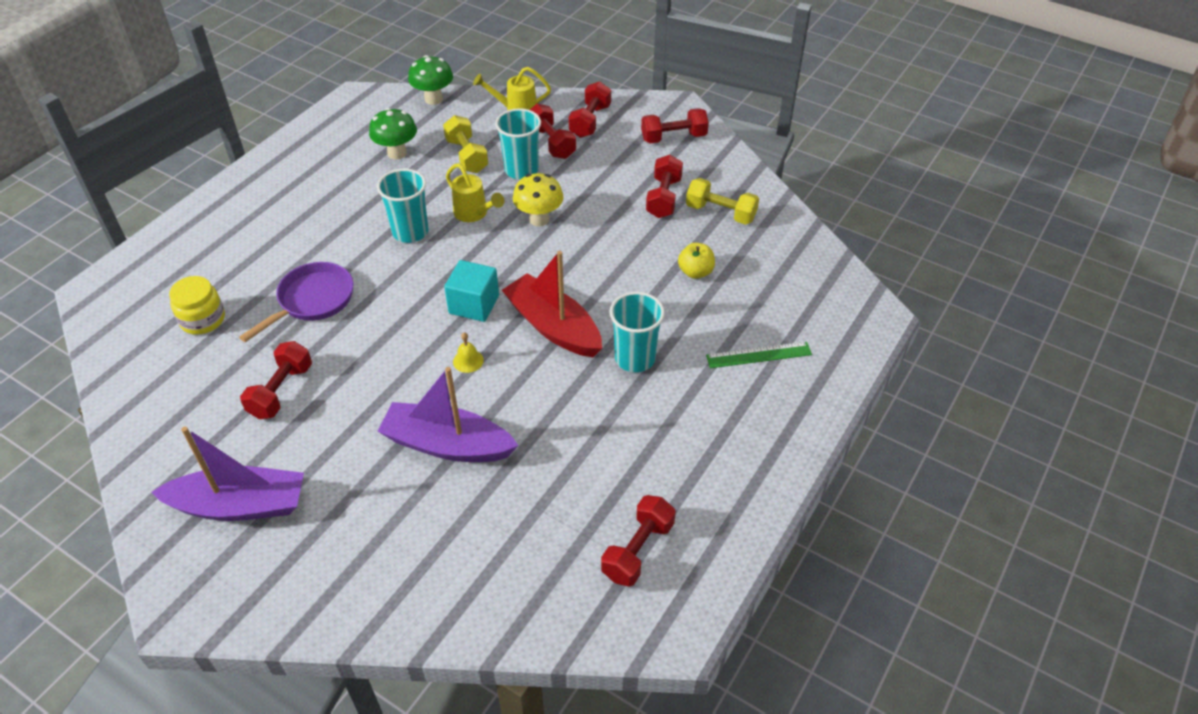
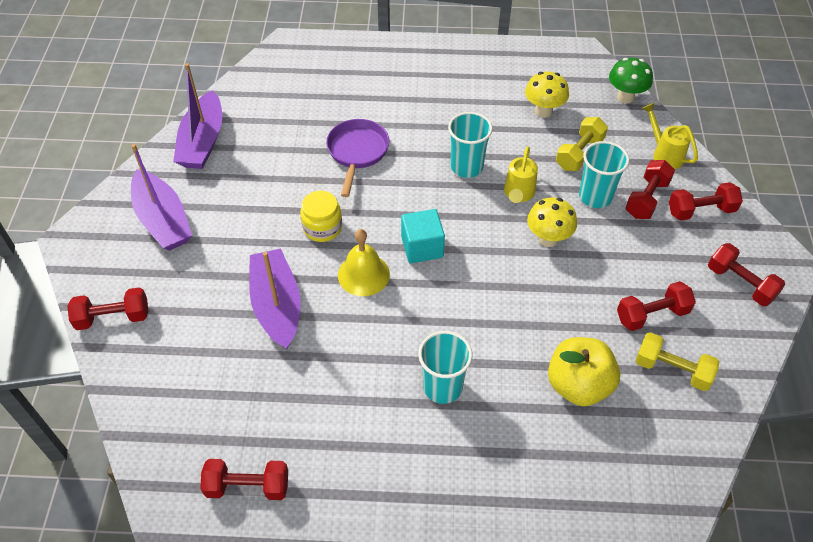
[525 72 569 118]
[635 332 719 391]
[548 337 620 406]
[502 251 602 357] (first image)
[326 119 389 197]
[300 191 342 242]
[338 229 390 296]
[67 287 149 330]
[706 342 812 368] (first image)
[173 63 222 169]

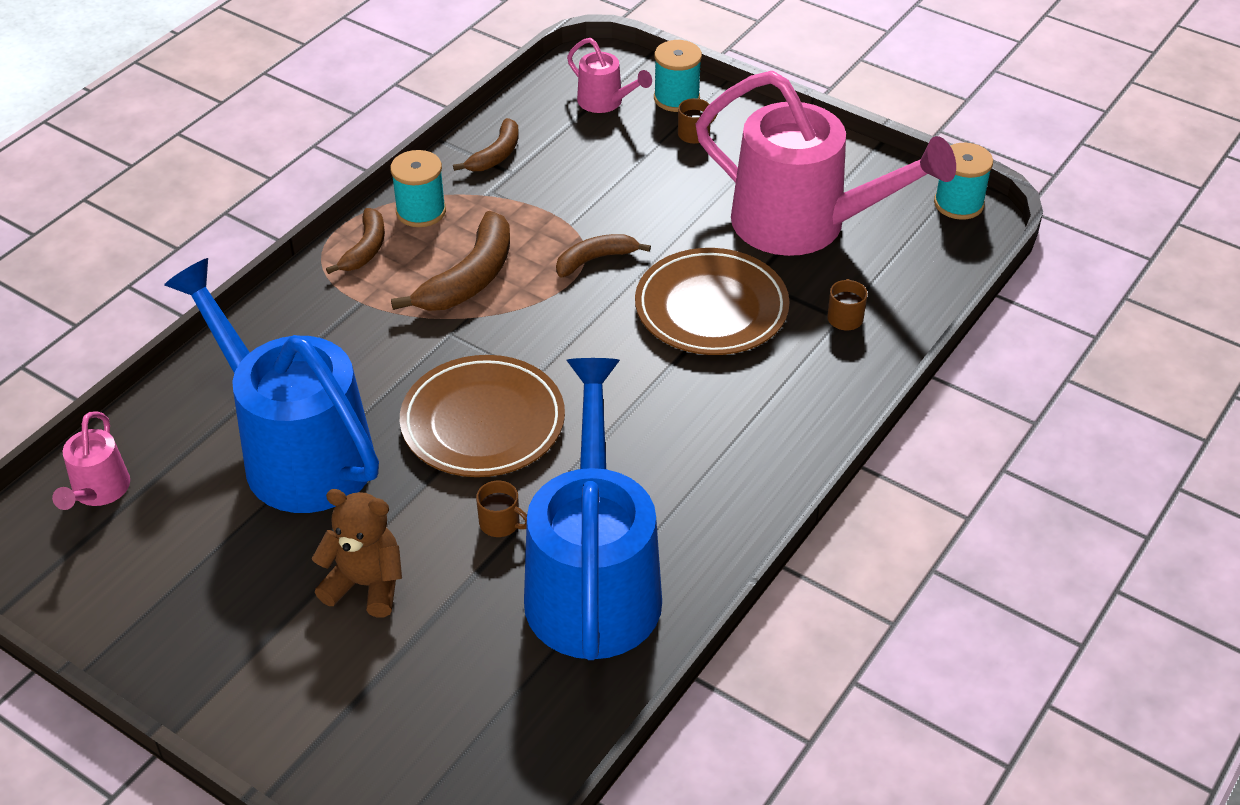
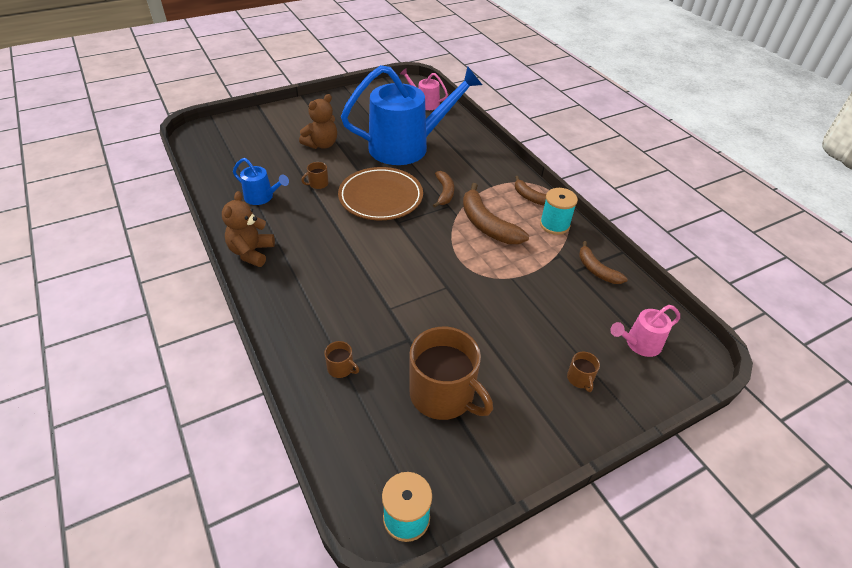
[654 40 702 112] (first image)
[409 327 493 420]
[433 171 454 208]
[635 248 790 355] (first image)
[233 158 289 205]
[222 191 275 267]

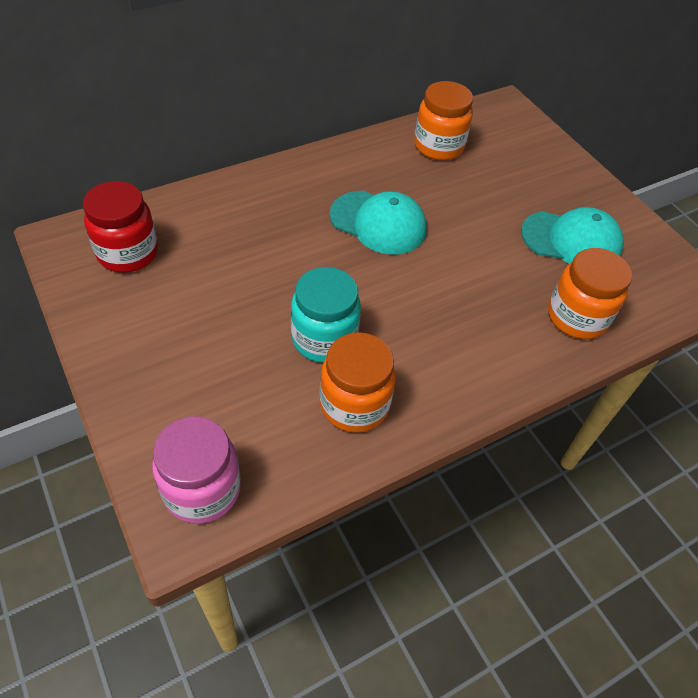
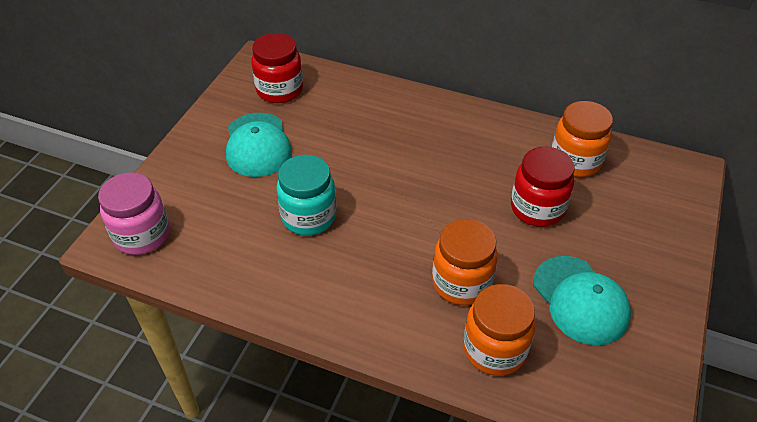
[226 113 292 177]
[432 219 498 305]
[511 147 574 227]

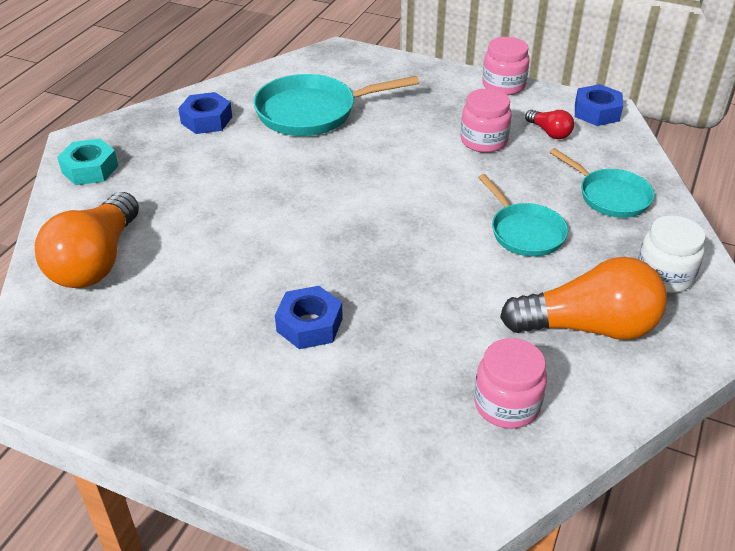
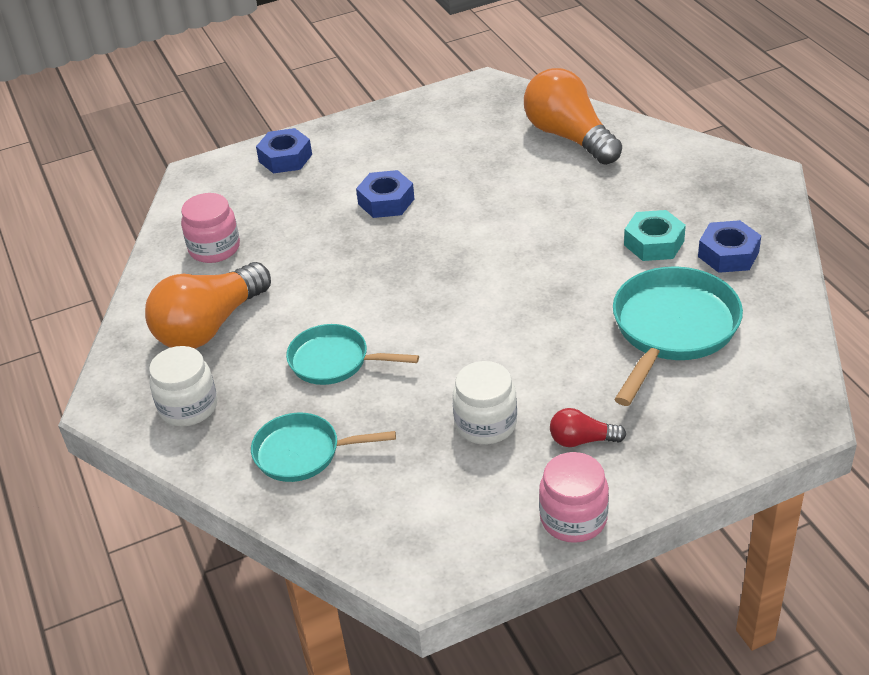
[256 128 312 173]
[452 361 517 444]
[550 408 626 447]
[624 210 686 261]

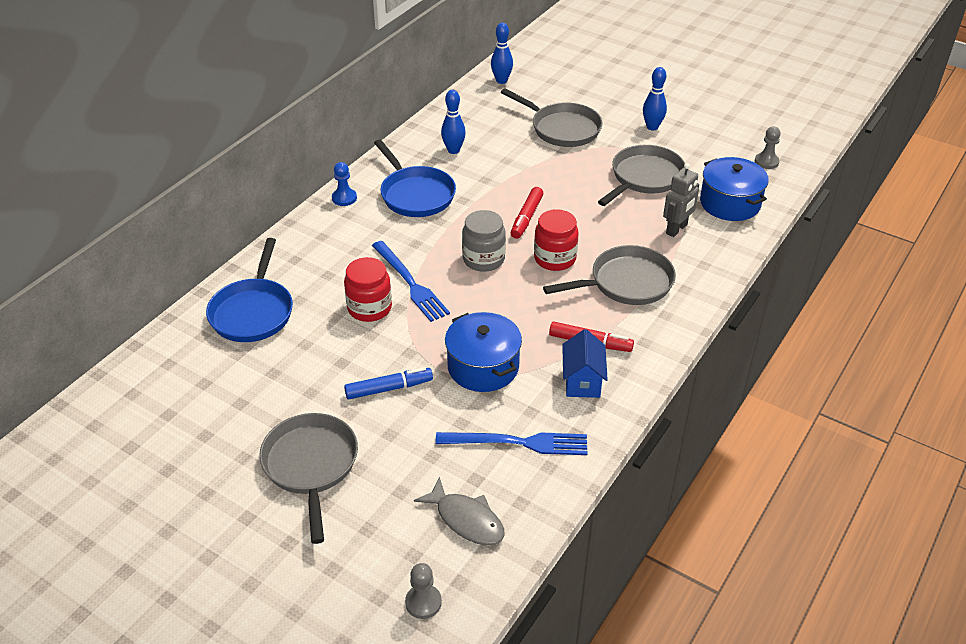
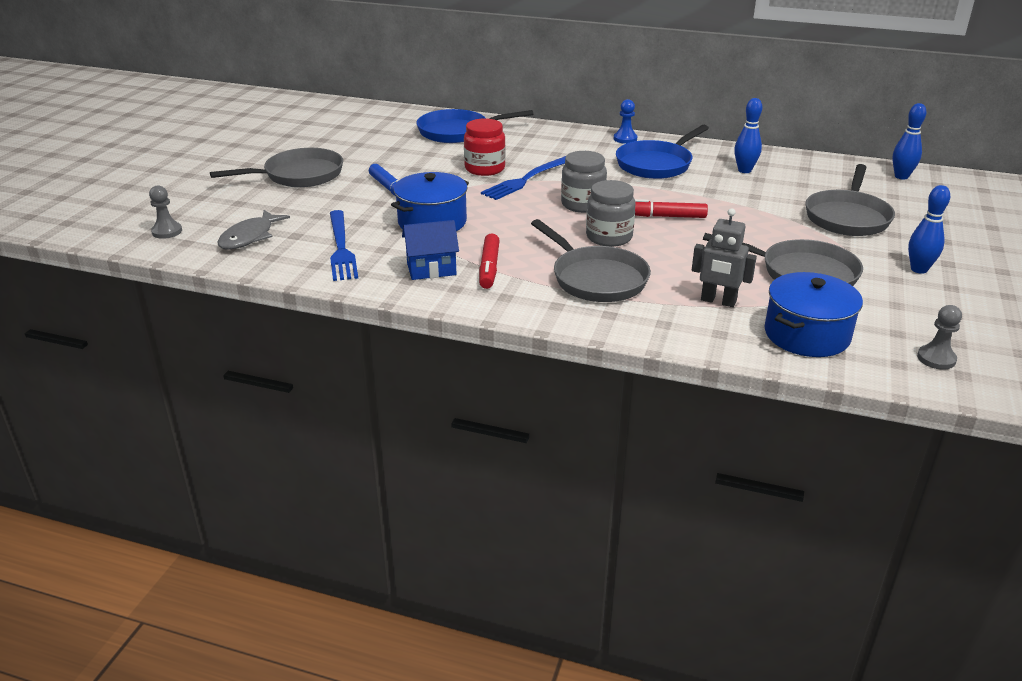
[586 180 636 247]

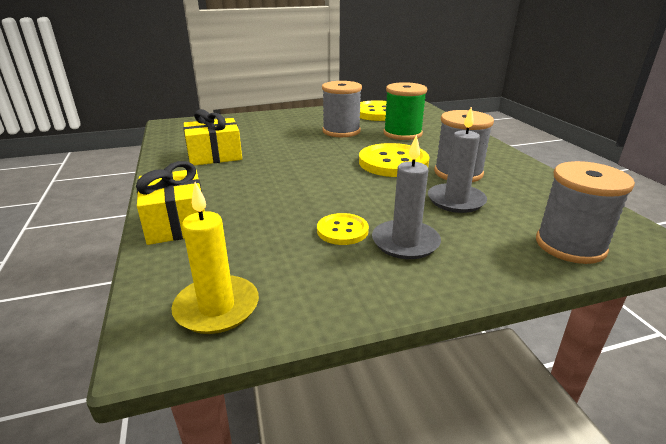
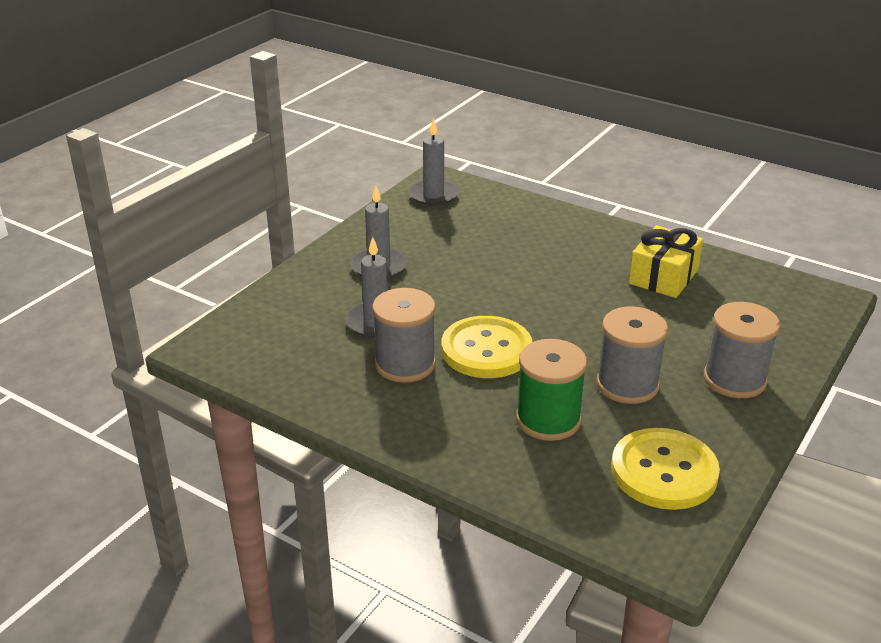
[136 161 205 245] (first image)
[704 302 780 398]
[409 119 459 206]
[317 213 369 245] (first image)

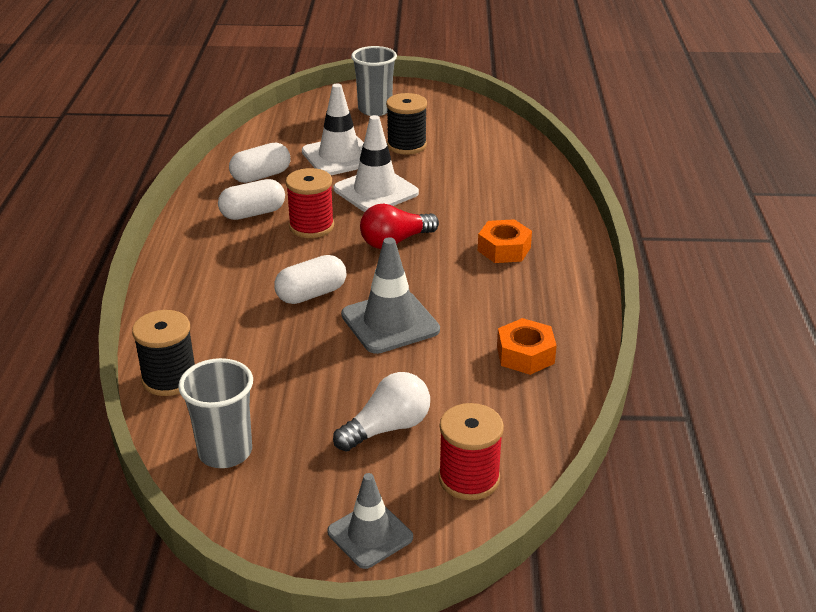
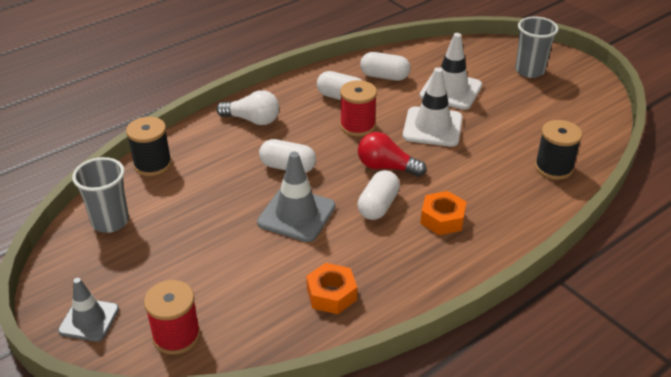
[535 120 582 180]
[216 90 279 125]
[357 170 400 220]

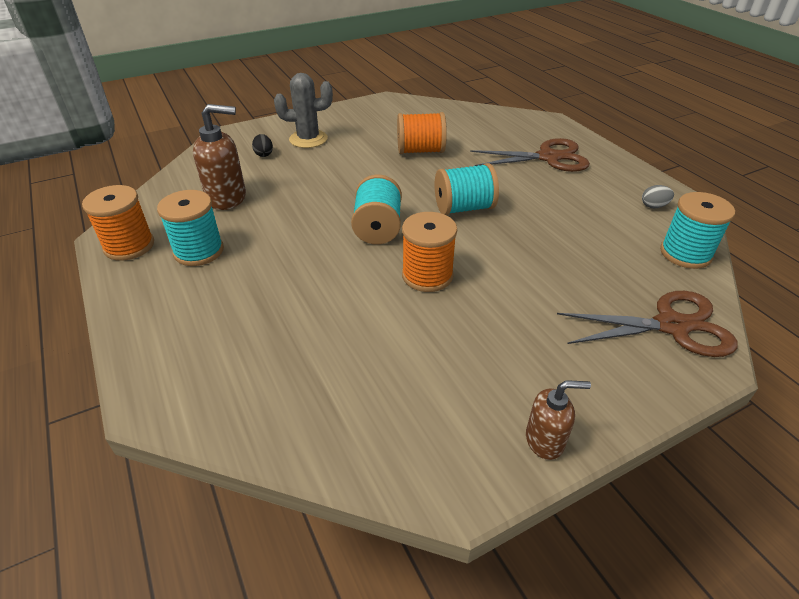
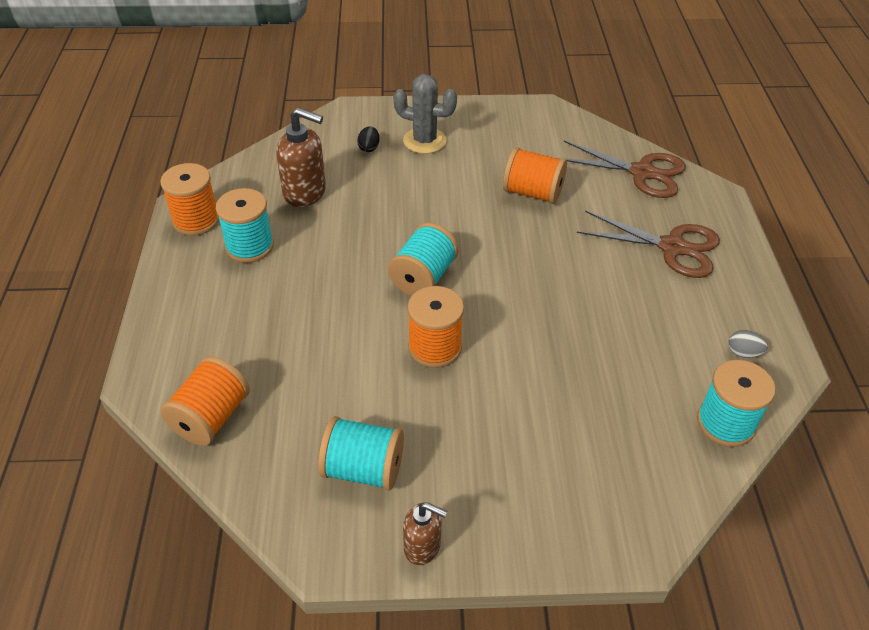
[318 416 404 491]
[557 141 686 198]
[160 356 250 446]

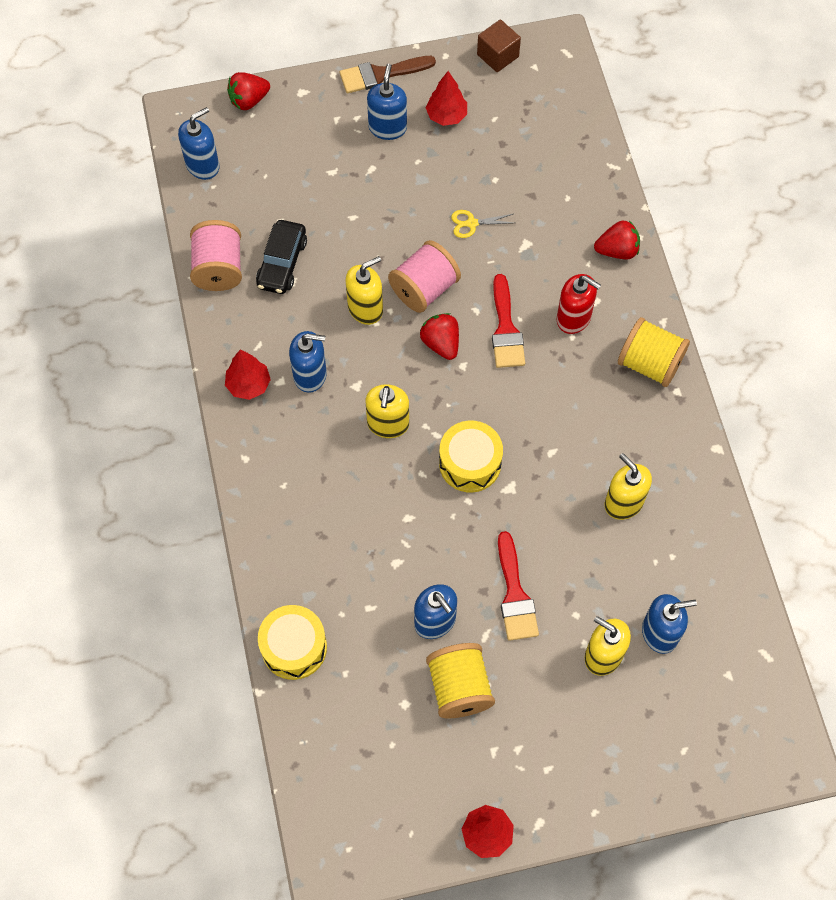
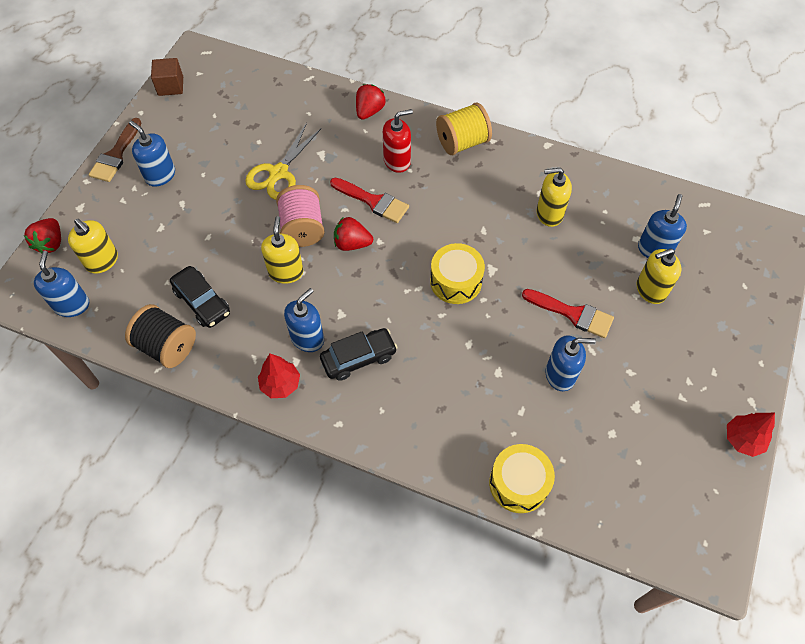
[426 71 467 126] (first image)
[245 123 321 200]
[125 304 196 368]
[68 219 118 274]
[426 643 495 718] (first image)
[320 328 398 381]

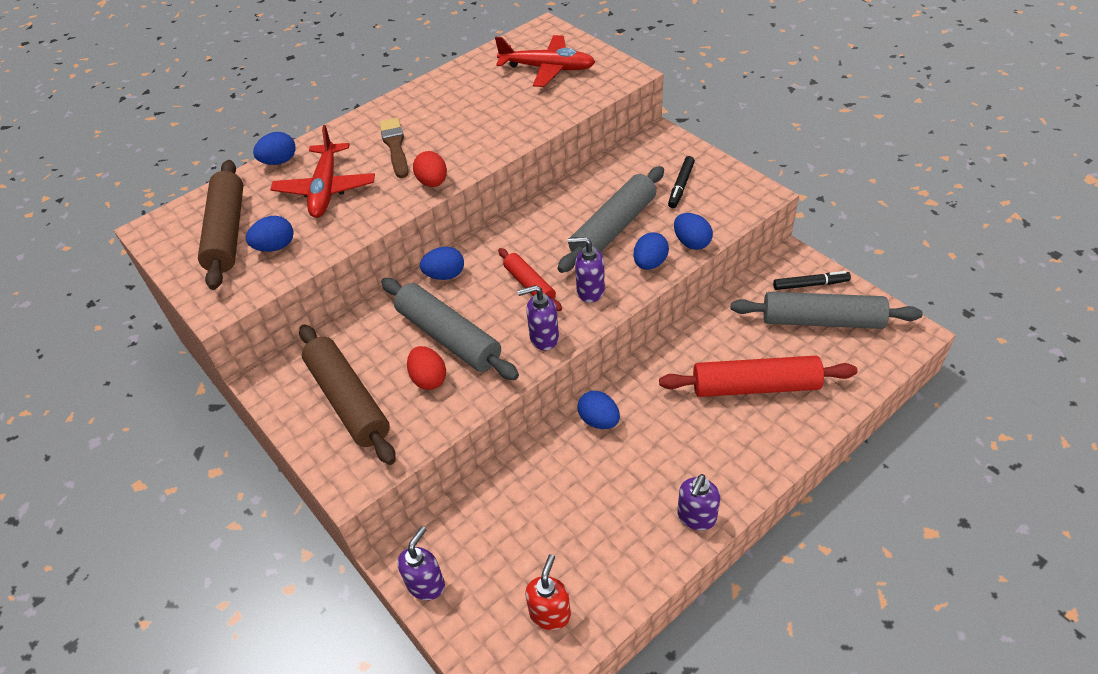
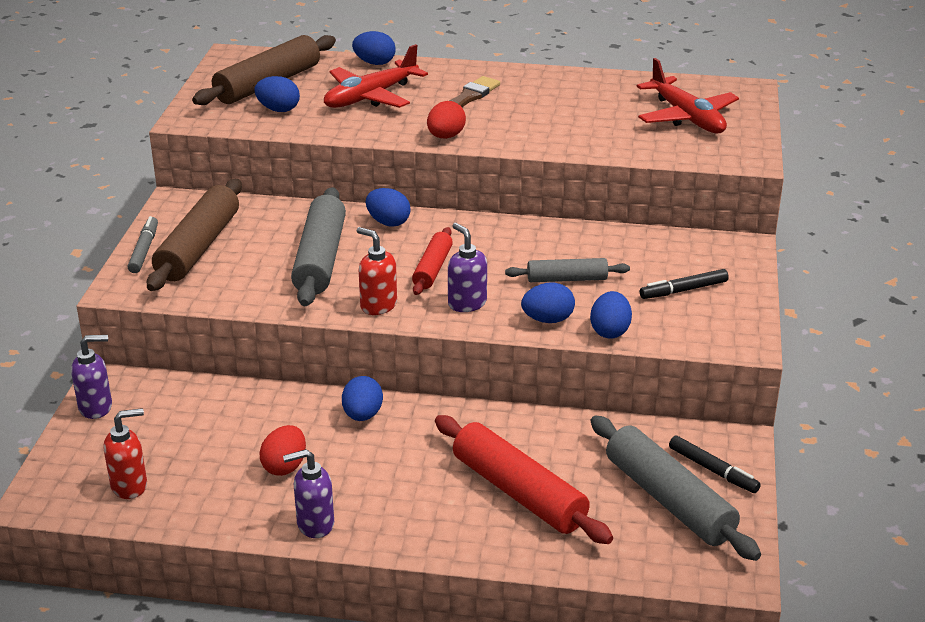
[505 258 630 282]
[357 227 397 315]
[260 425 306 476]
[128 216 158 273]

